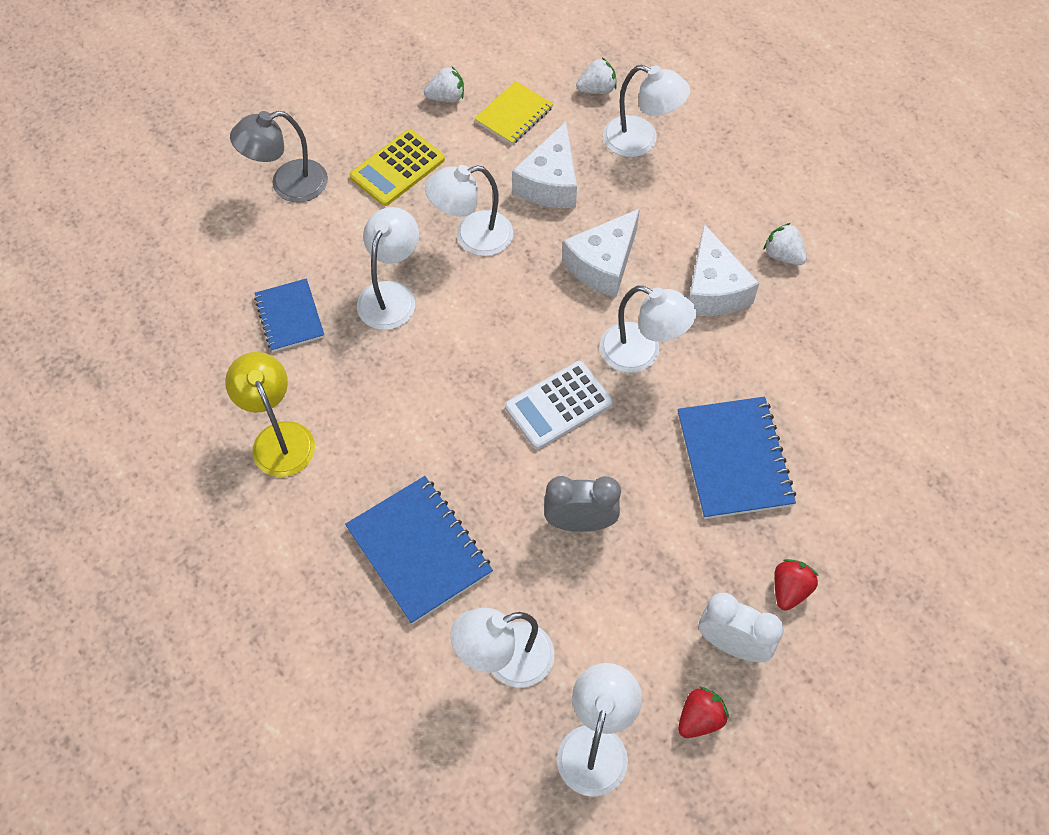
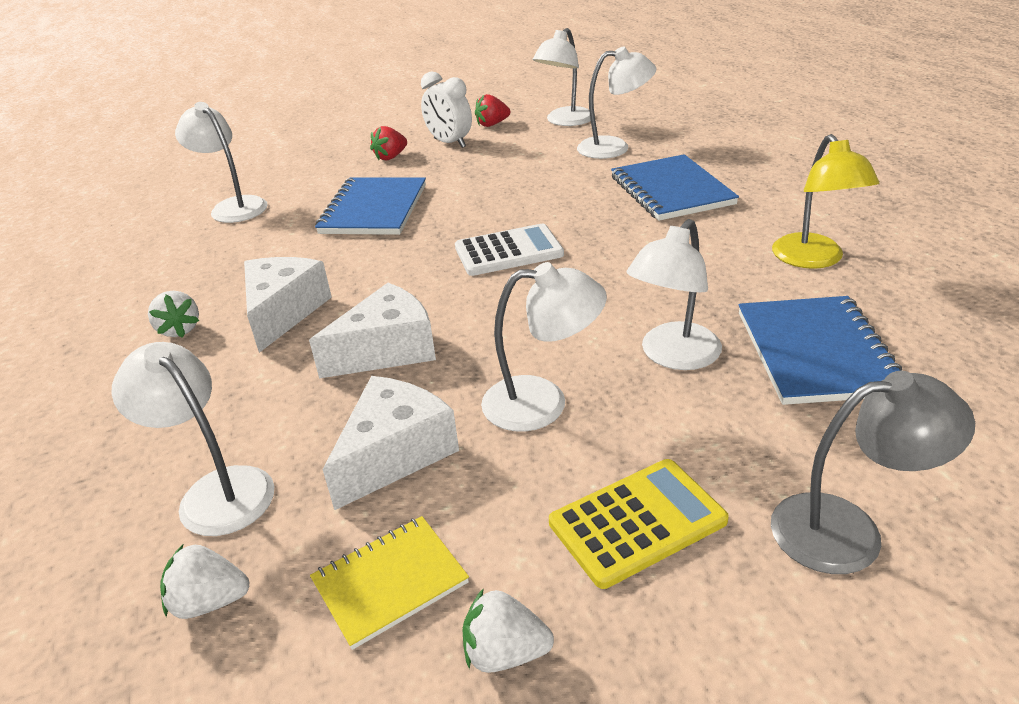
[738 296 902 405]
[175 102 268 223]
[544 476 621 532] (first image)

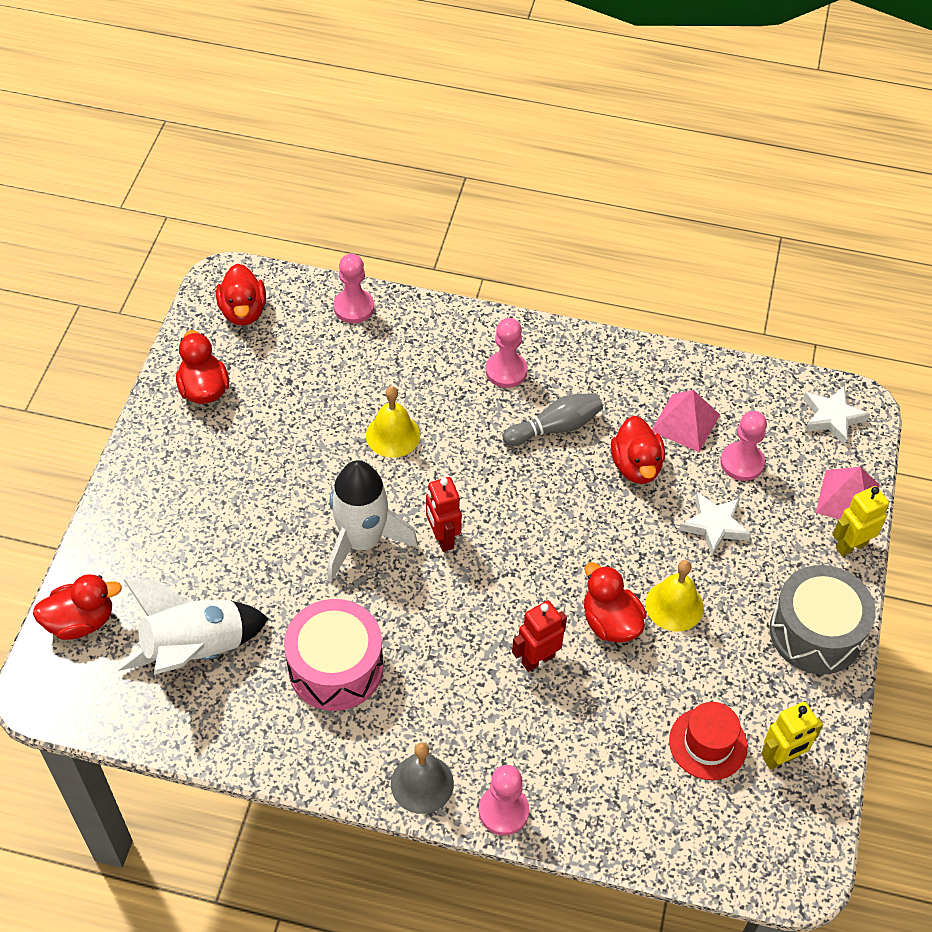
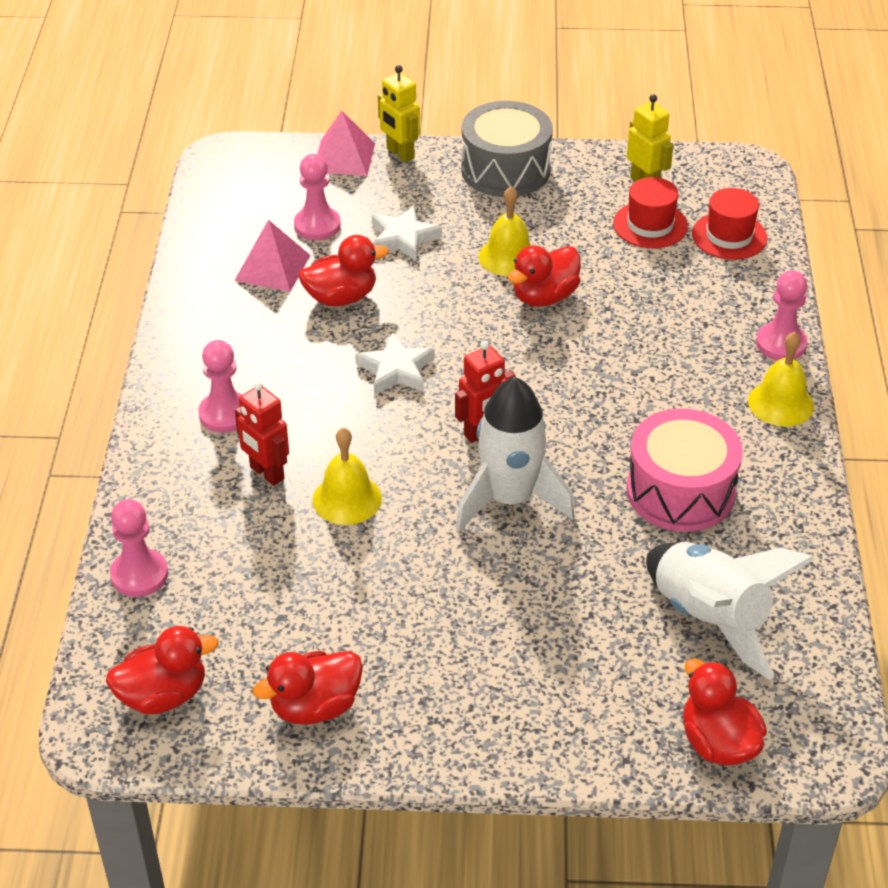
[355 332 435 395]
[503 393 603 446] (first image)
[235 381 289 486]
[748 332 814 427]
[692 188 767 260]

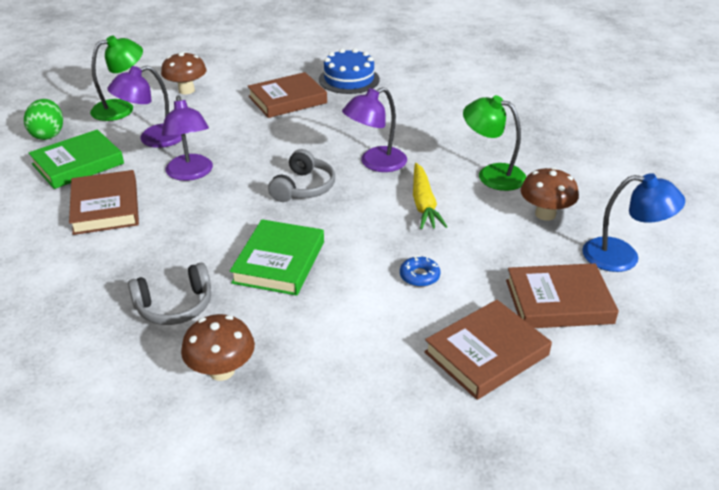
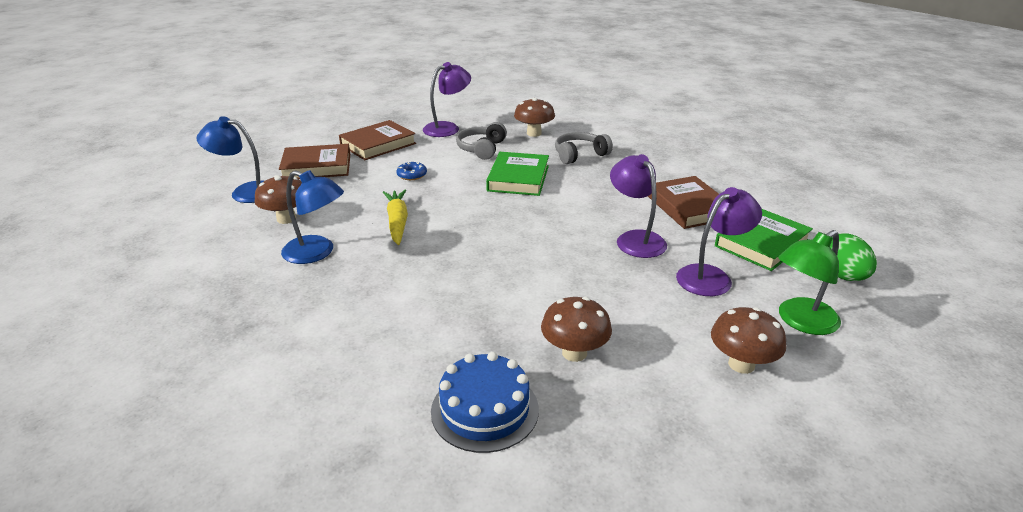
[541 297 612 362]
[423 62 471 137]
[281 170 344 264]
[456 122 507 160]

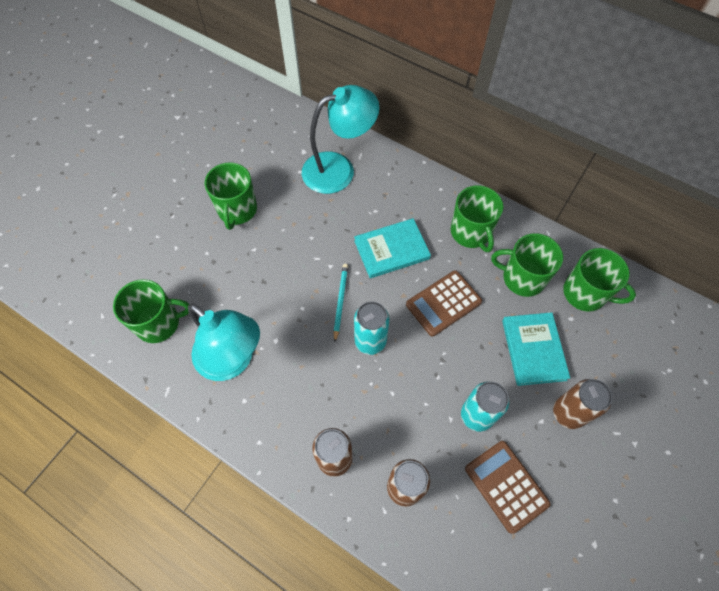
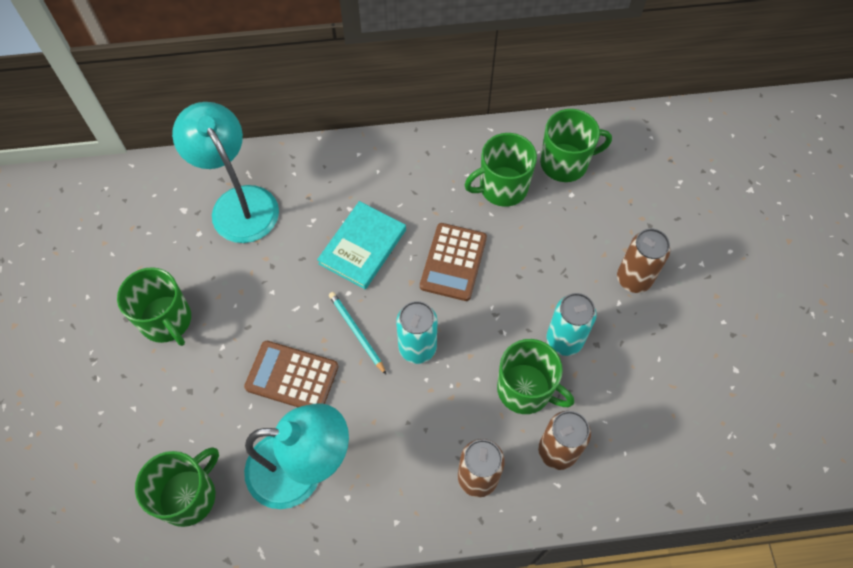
[172 102 279 243]
[497 339 574 414]
[502 312 570 386] (first image)
[244 341 339 407]

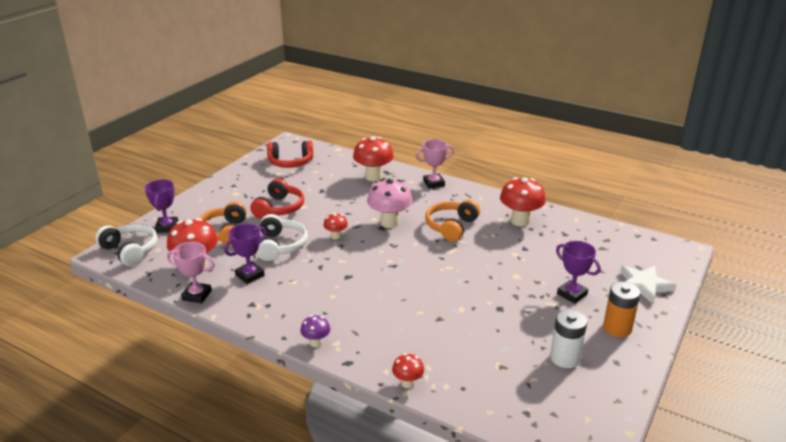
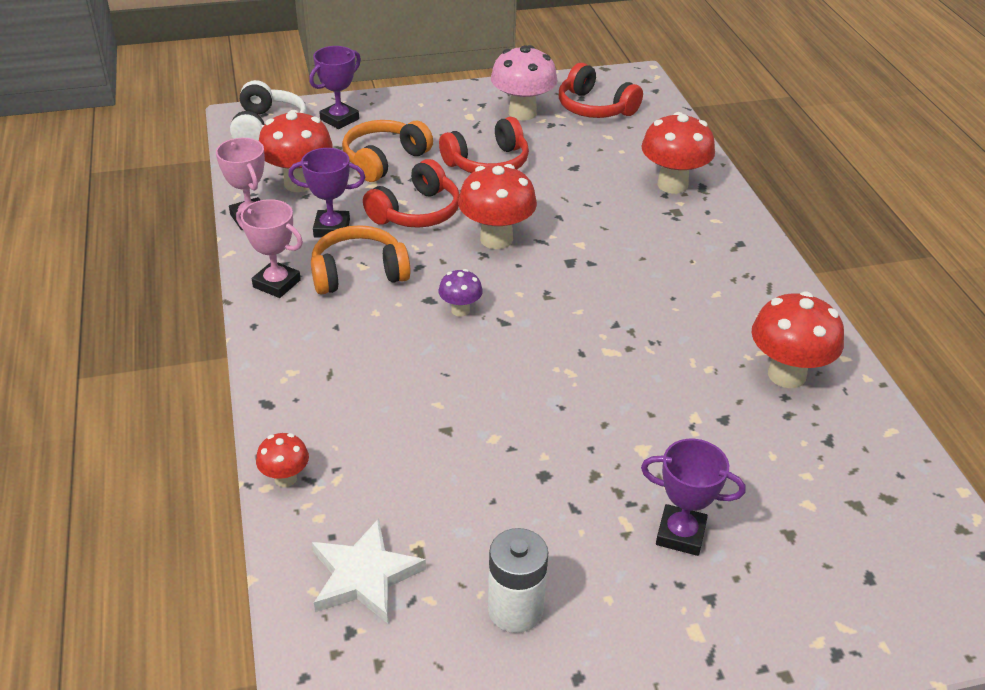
[236 199 303 298]
[491 45 558 121]
[311 225 411 295]
[458 164 537 249]
[363 159 460 228]
[641 439 745 556]
[312 518 426 624]
[603 282 640 337] (first image)
[439 269 483 317]

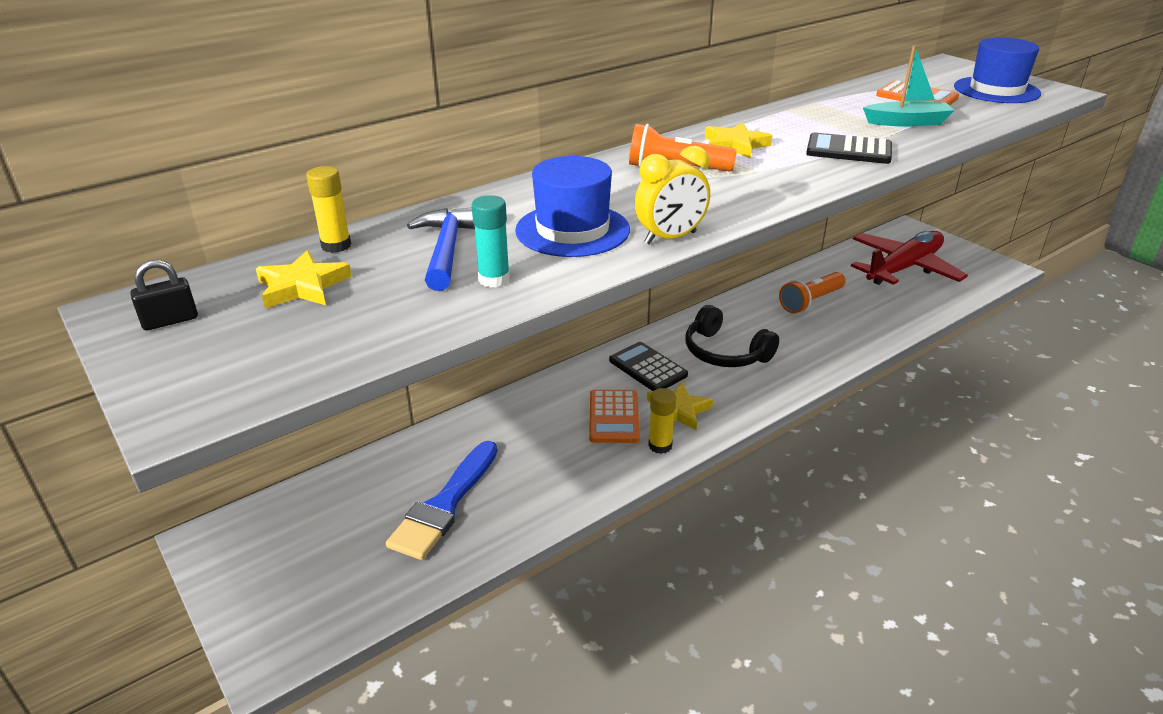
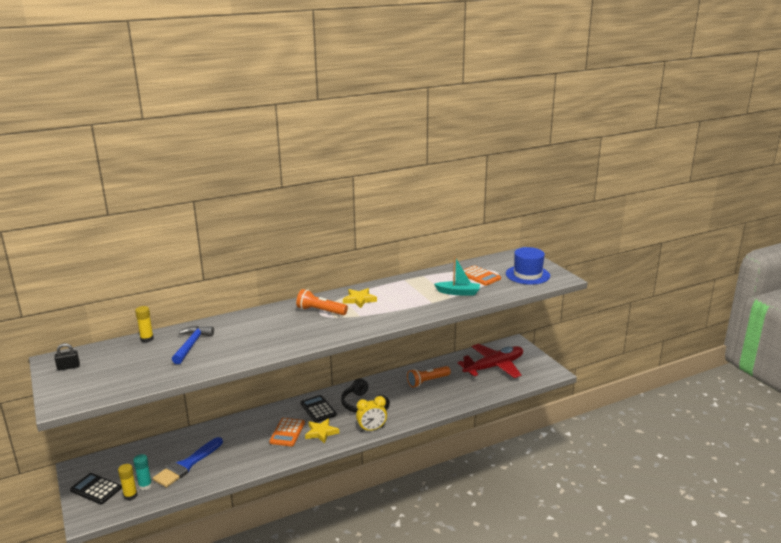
[70 473 122 504]
[356 396 387 432]
[515 156 630 257] (first image)
[133 454 152 490]
[256 250 352 309] (first image)
[118 464 137 500]

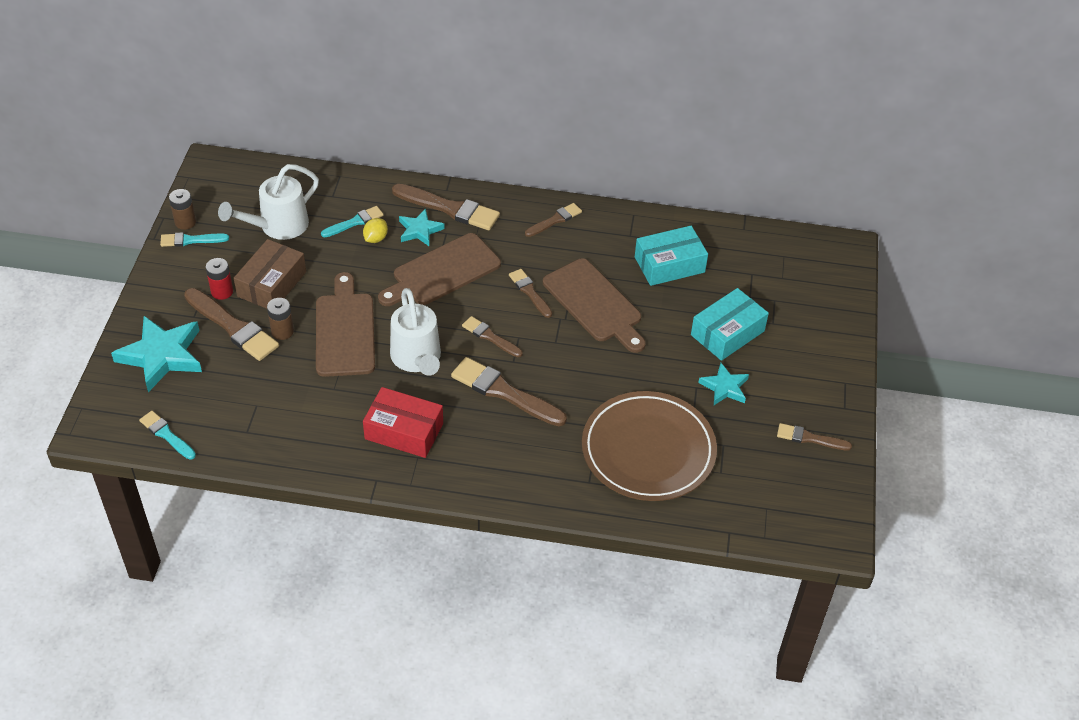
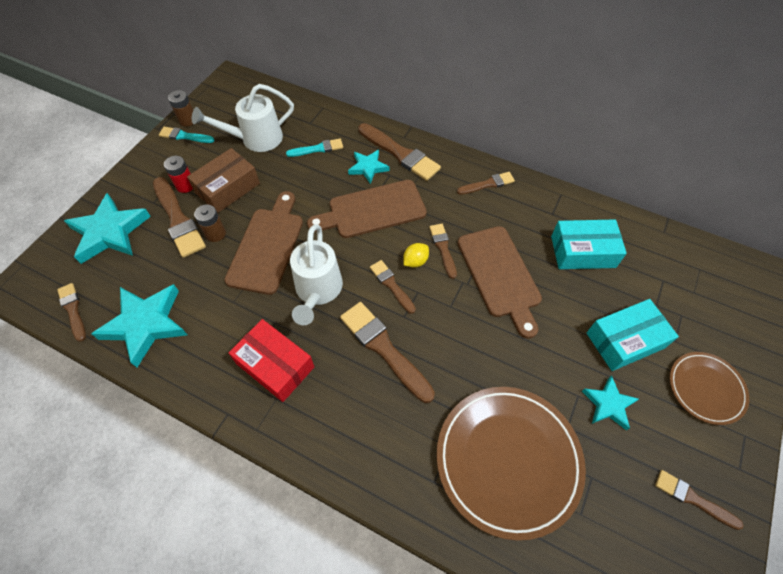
[403 243 429 268]
[57 283 86 342]
[92 284 187 367]
[670 352 749 425]

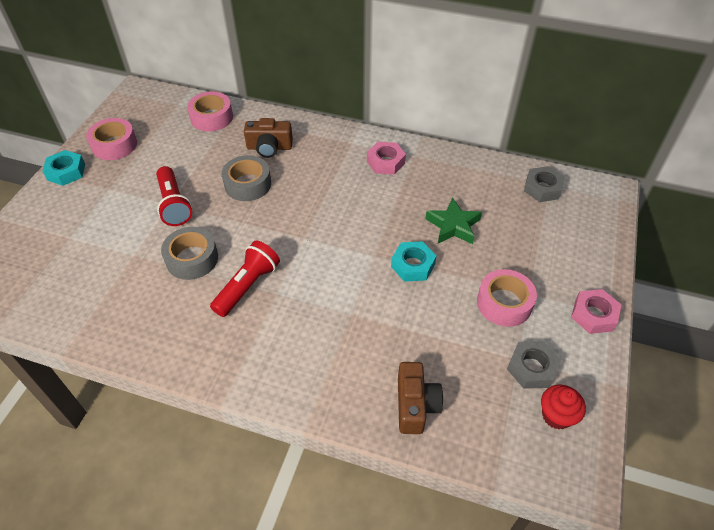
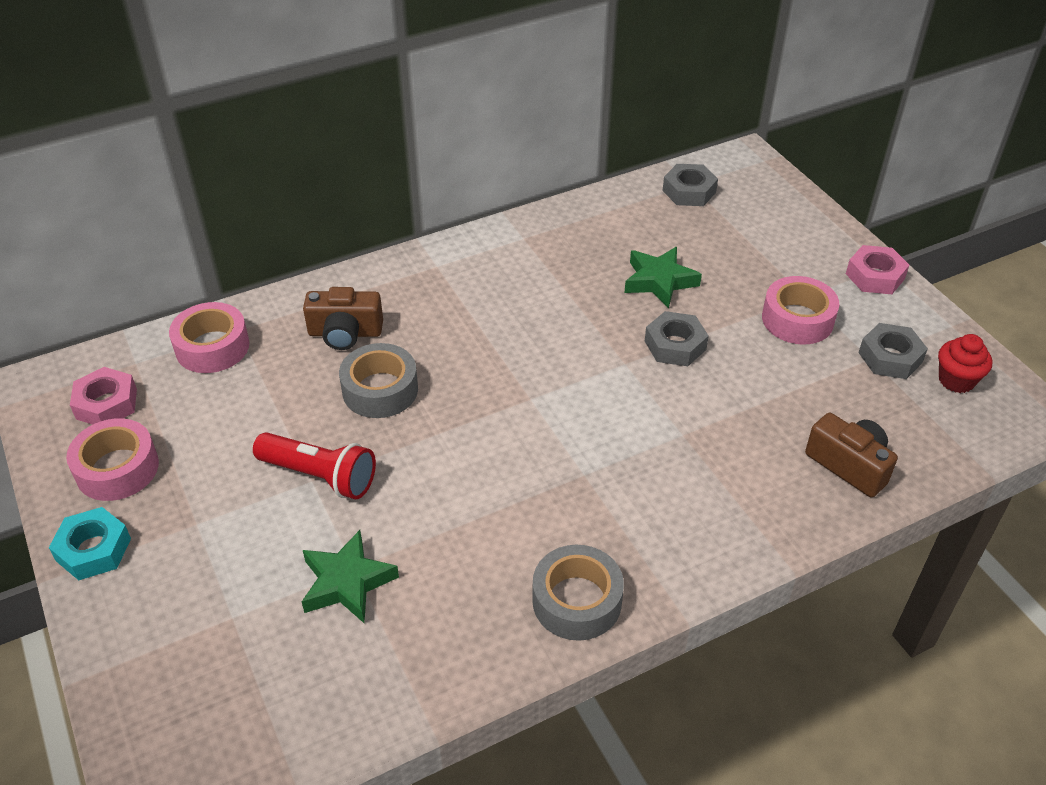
[303 287 383 350]
[70 367 137 425]
[532 545 624 641]
[210 241 280 317] (first image)
[645 311 709 366]
[302 530 399 623]

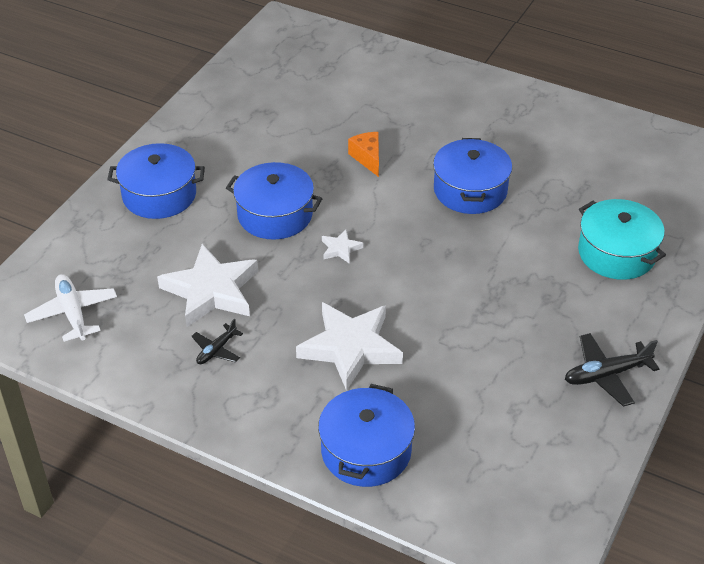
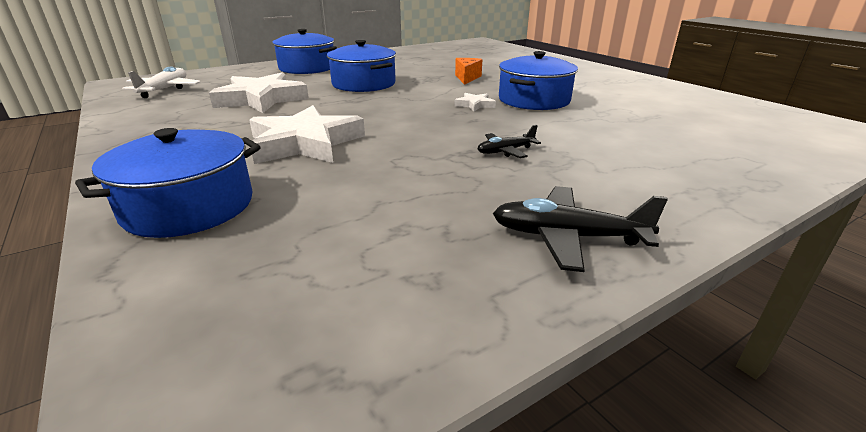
[578 199 666 280] (first image)
[454 93 496 111]
[478 125 541 158]

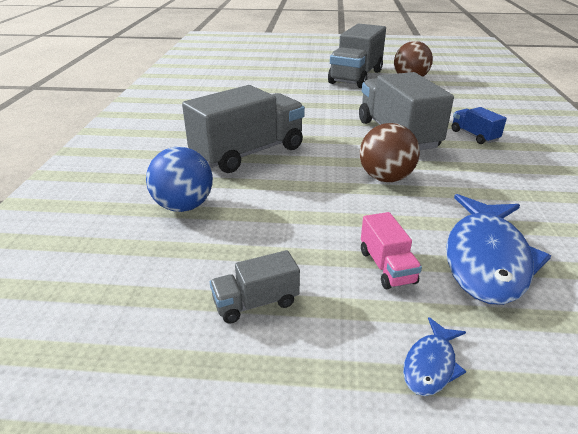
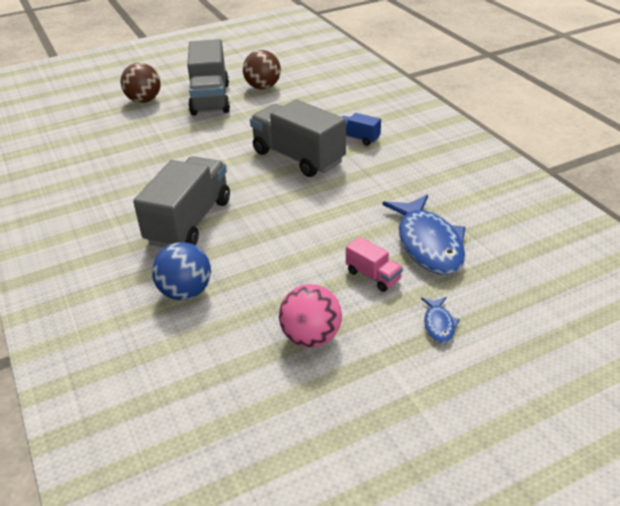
[120 63 161 103]
[279 284 342 348]

